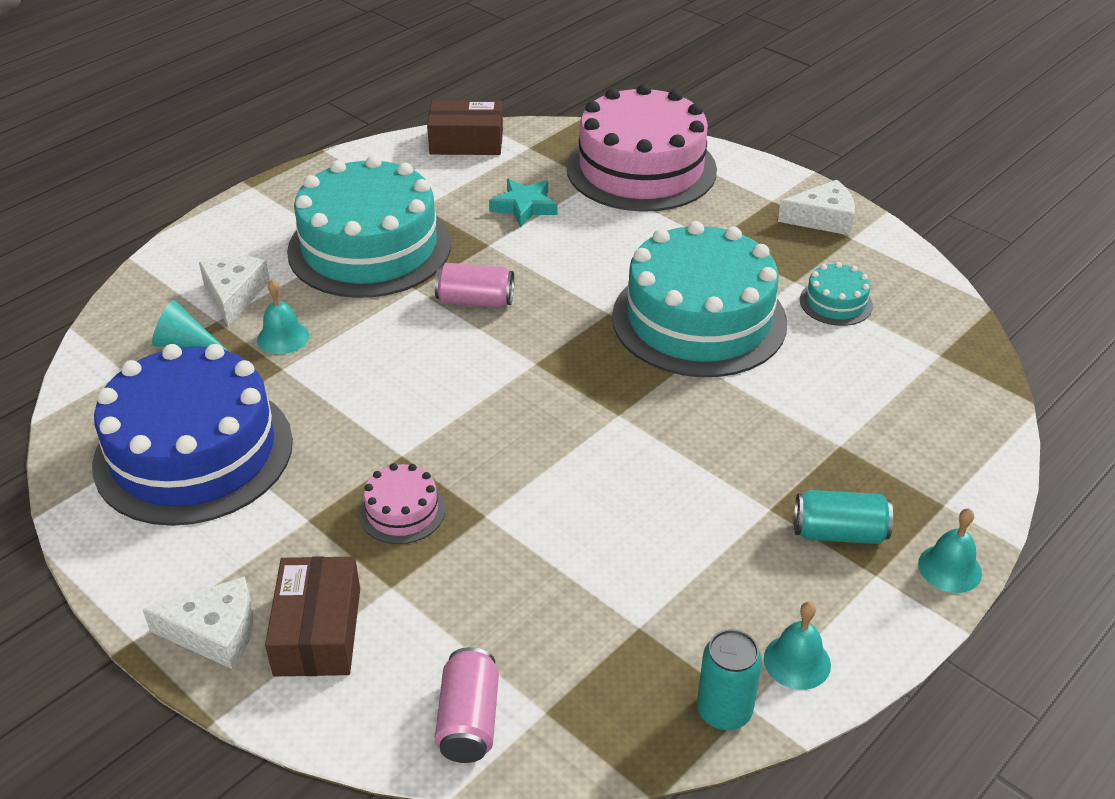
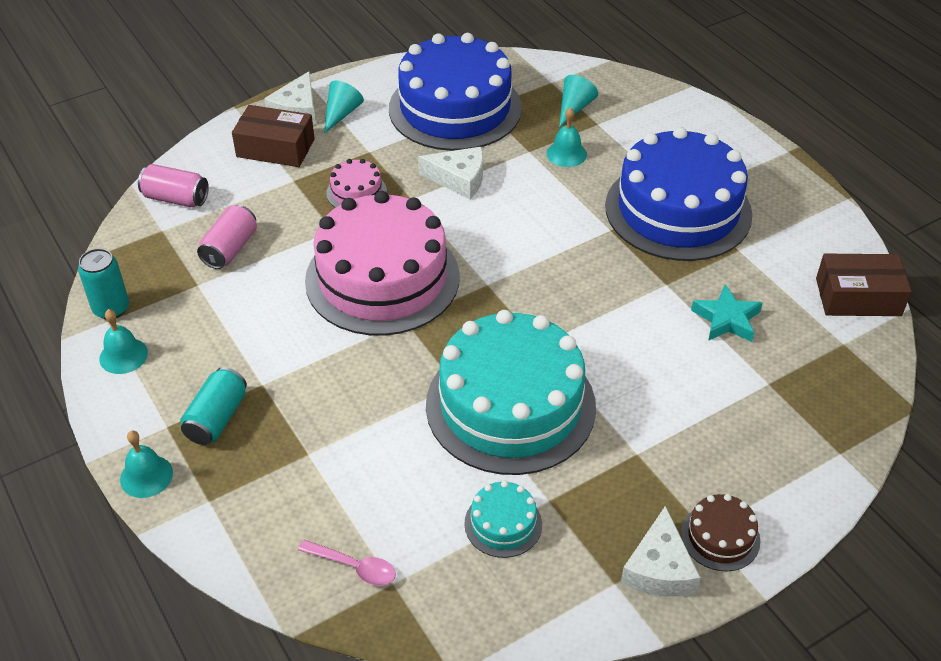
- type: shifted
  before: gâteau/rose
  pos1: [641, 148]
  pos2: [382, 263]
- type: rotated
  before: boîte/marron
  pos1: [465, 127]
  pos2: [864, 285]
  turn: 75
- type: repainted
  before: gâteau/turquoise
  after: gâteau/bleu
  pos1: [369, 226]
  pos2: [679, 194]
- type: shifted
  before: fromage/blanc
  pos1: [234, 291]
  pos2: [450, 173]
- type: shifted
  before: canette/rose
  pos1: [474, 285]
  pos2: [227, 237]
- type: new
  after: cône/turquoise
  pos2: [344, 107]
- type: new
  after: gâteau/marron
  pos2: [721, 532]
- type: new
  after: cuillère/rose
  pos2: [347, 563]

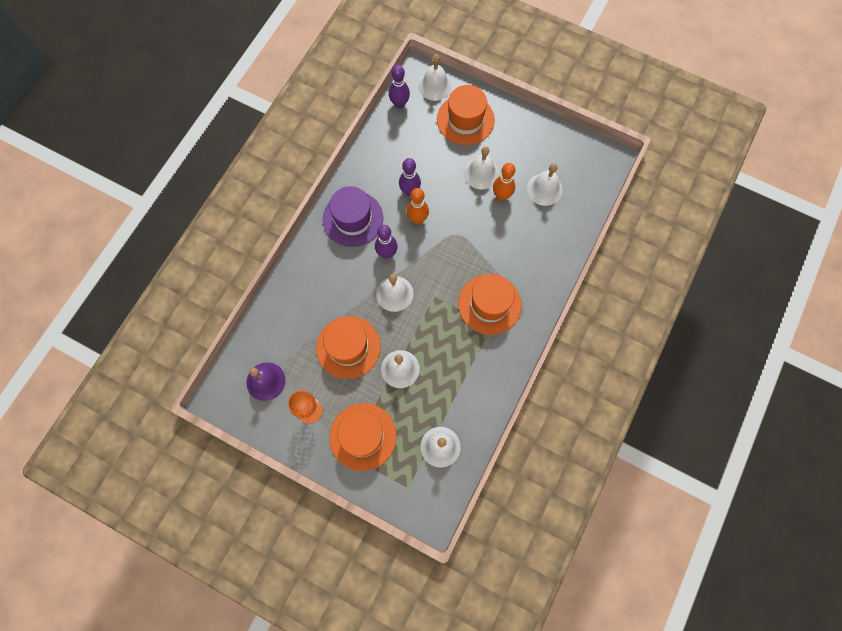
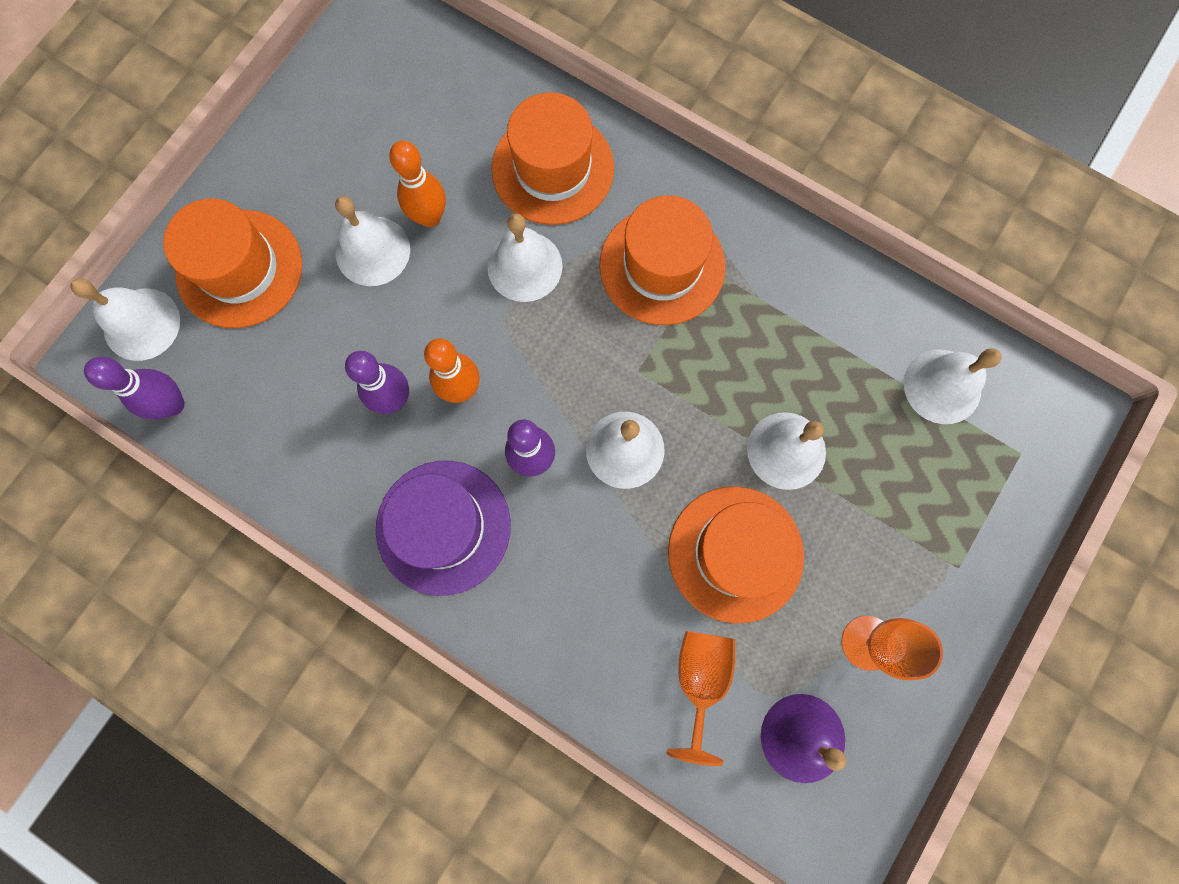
- type: shifted
  before: cloche/blanc
  pos1: [545, 184]
  pos2: [525, 257]
- type: shifted
  before: chapeau/orange
  pos1: [363, 437]
  pos2: [552, 158]
- type: new
  after: verre à pied/orange
  pos2: [701, 698]

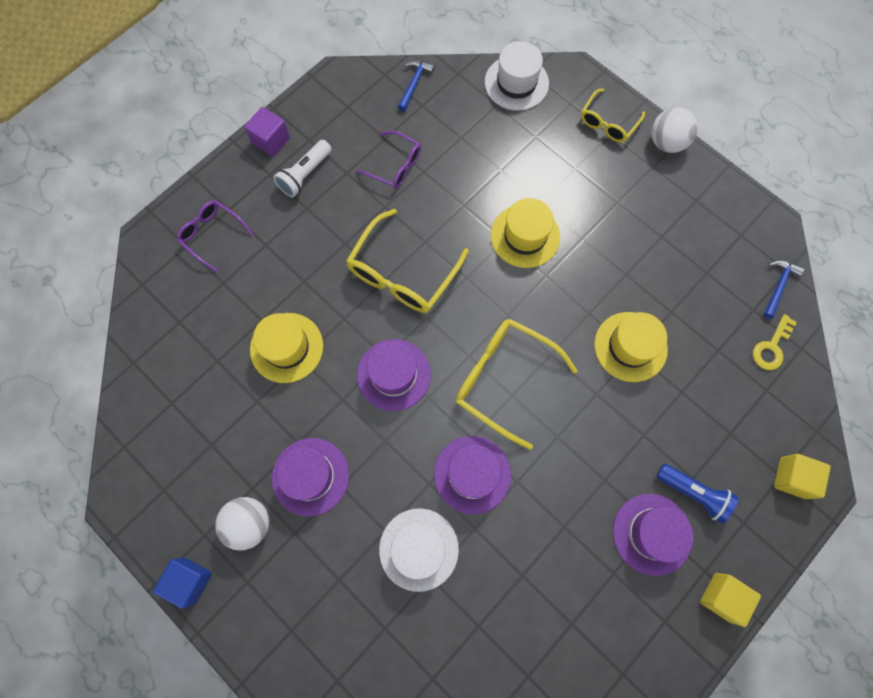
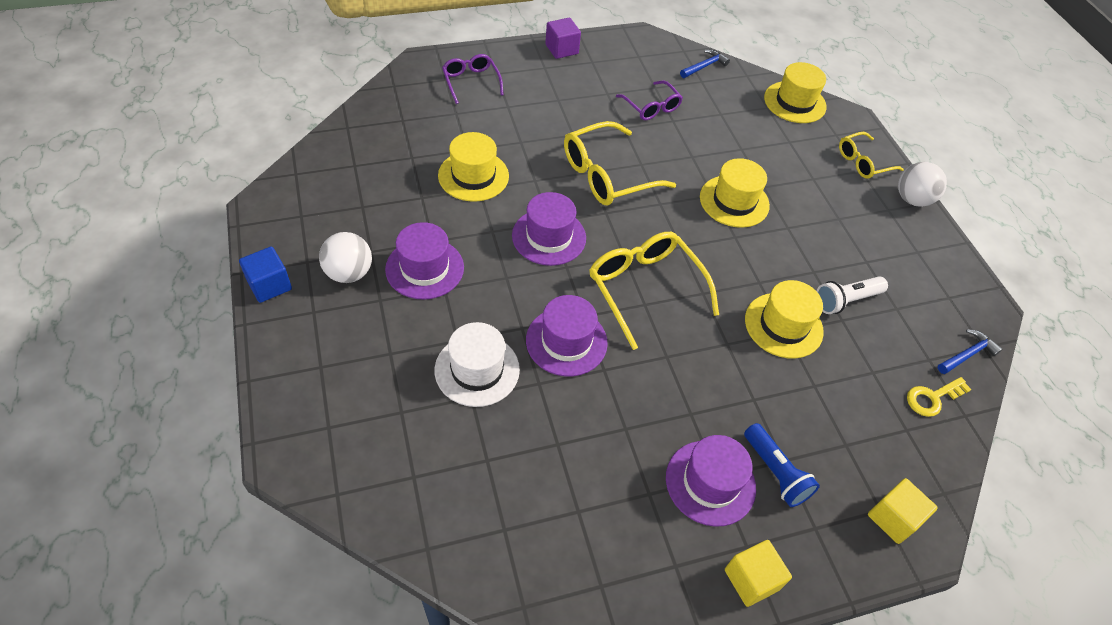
- type: repainted
  before: chapeau/blanc
  after: chapeau/jaune
  pos1: [517, 76]
  pos2: [795, 92]
- type: shifted
  before: lampe de poche/blanc
  pos1: [302, 168]
  pos2: [852, 295]

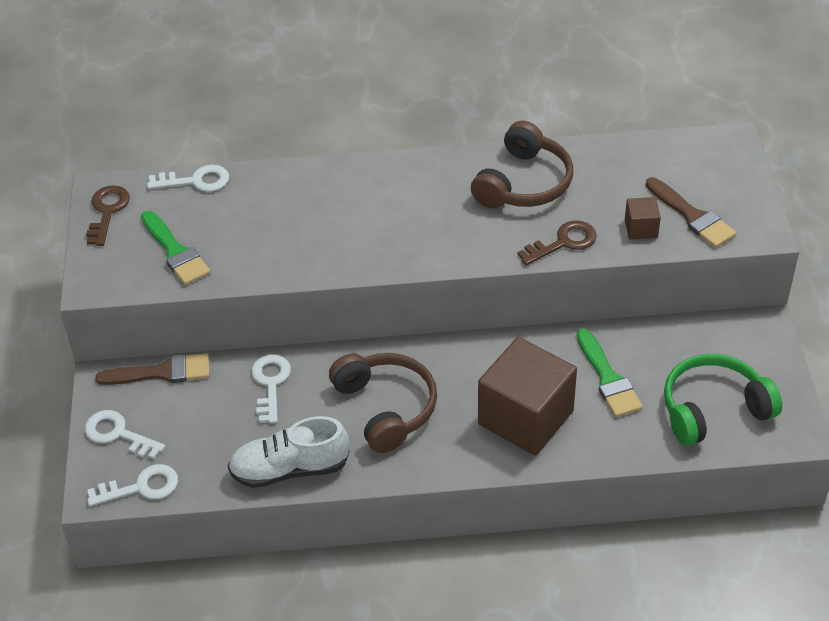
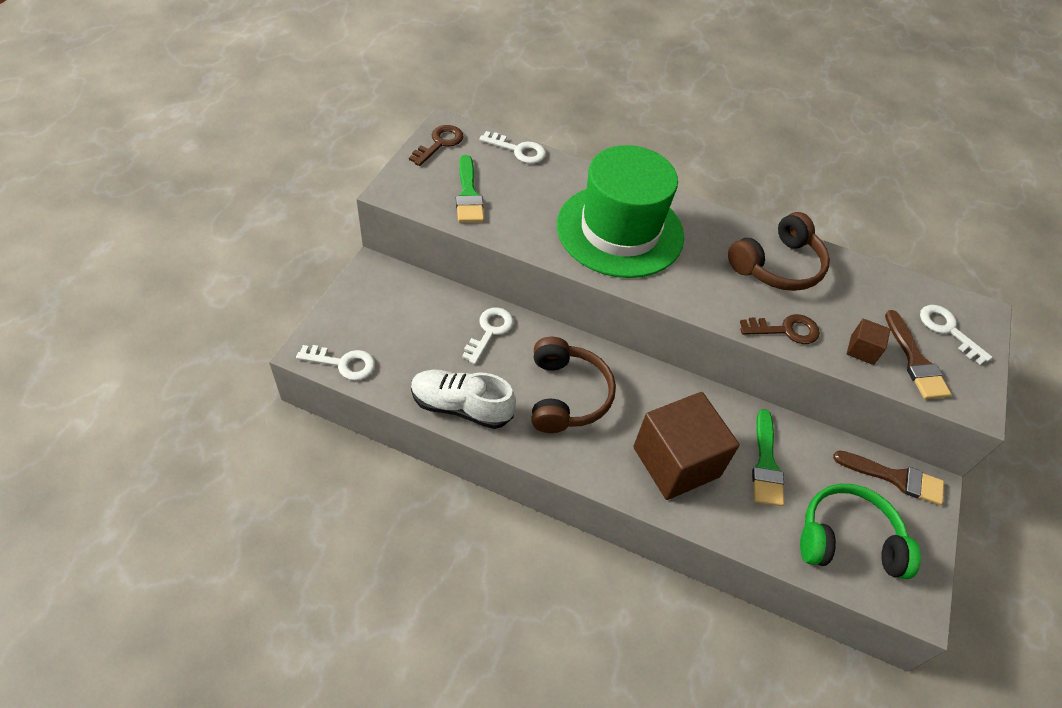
- type: shifted
  before: pinceau/marron
  pos1: [152, 369]
  pos2: [888, 477]
- type: shifted
  before: clé/blanc
  pos1: [125, 434]
  pos2: [956, 335]
- type: new
  after: chapeau/vert
  pos2: [620, 211]

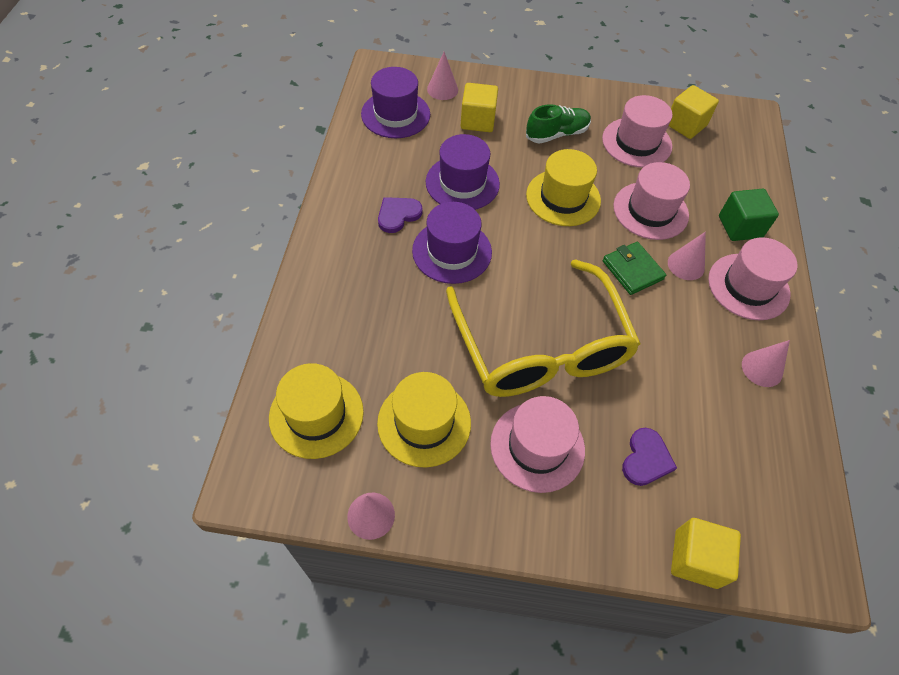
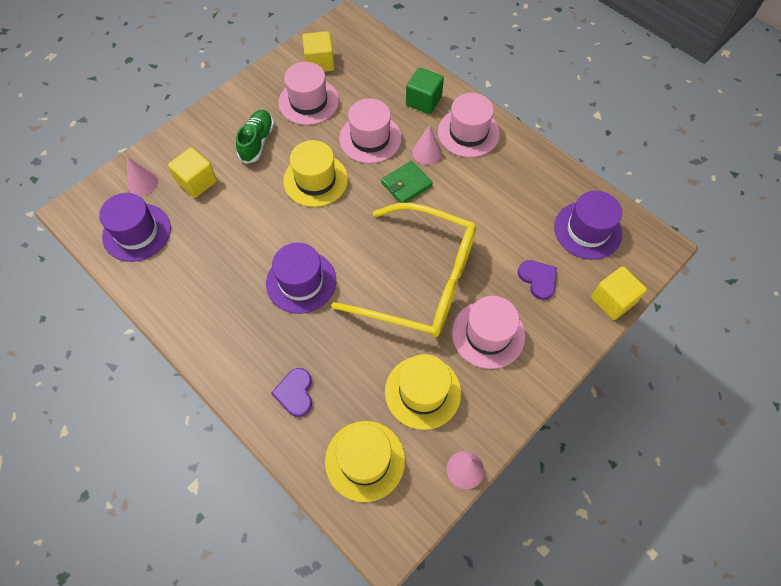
- type: shifted
  before: chapeau/violet
  pos1: [463, 172]
  pos2: [588, 225]
- type: shifted
  before: cœur/violet
  pos1: [400, 215]
  pos2: [291, 392]
- type: rotated
  before: portefeuille/vert
  pos1: [634, 268]
  pos2: [407, 182]
  turn: -45
- type: gone
  before: cône/rose
  pos1: [766, 363]

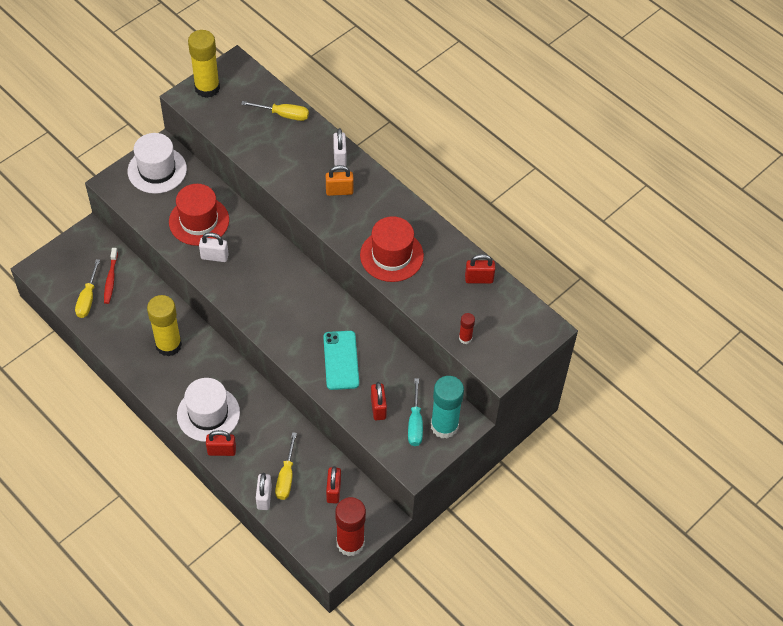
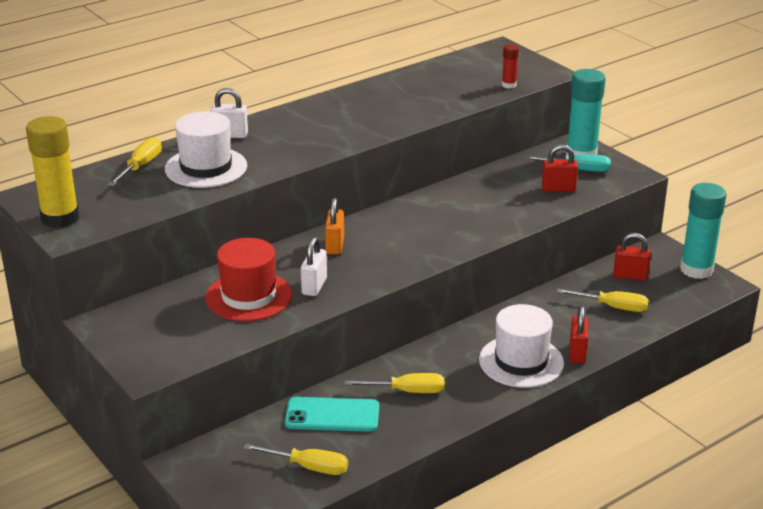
- type: shifted
  before: chapeau/blanc
  pos1: [157, 163]
  pos2: [206, 149]
- type: shifted
  before: cadenas/orange
  pos1: [340, 180]
  pos2: [334, 226]
- type: gone
  before: chapeau/rouge
  pos1: [392, 249]
- type: gone
  before: brosse à dents/rouge
  pos1: [111, 276]
- type: gone
  before: cadenas/rouge
  pos1: [480, 269]
- type: swapped
  before: bâton de colle/jaune
  after: tournevis/jaune
  pos1: [164, 326]
  pos2: [394, 383]
- type: shifted
  before: téléphone/turquoise
  pos1: [341, 360]
  pos2: [332, 414]
- type: gone
  before: cadenas/blanc
  pos1: [264, 491]
- type: repainted
  before: bâton de colle/rouge
  after: bâton de colle/turquoise
  pos1: [351, 526]
  pos2: [703, 231]

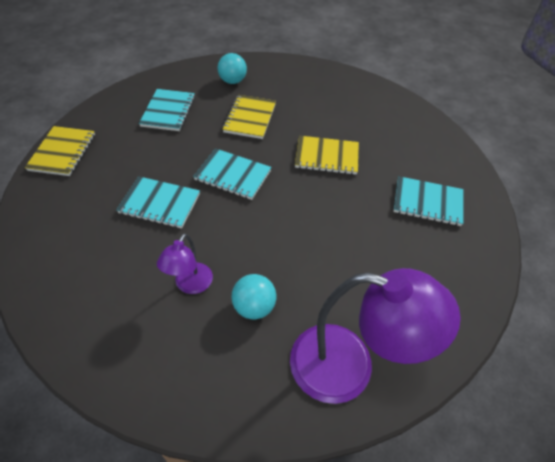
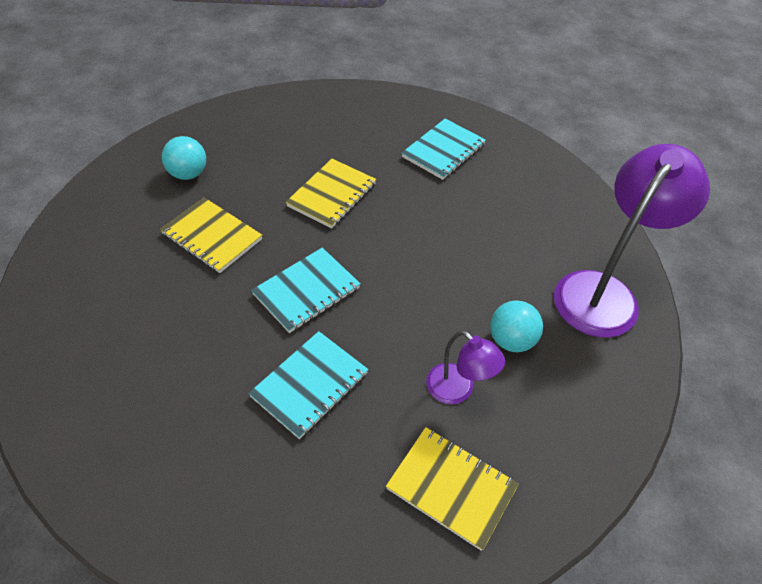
- type: shifted
  before: balle/turquoise
  pos1: [232, 68]
  pos2: [184, 158]
- type: gone
  before: carnet/turquoise
  pos1: [167, 110]
- type: shifted
  before: carnet/jaune
  pos1: [60, 151]
  pos2: [452, 489]

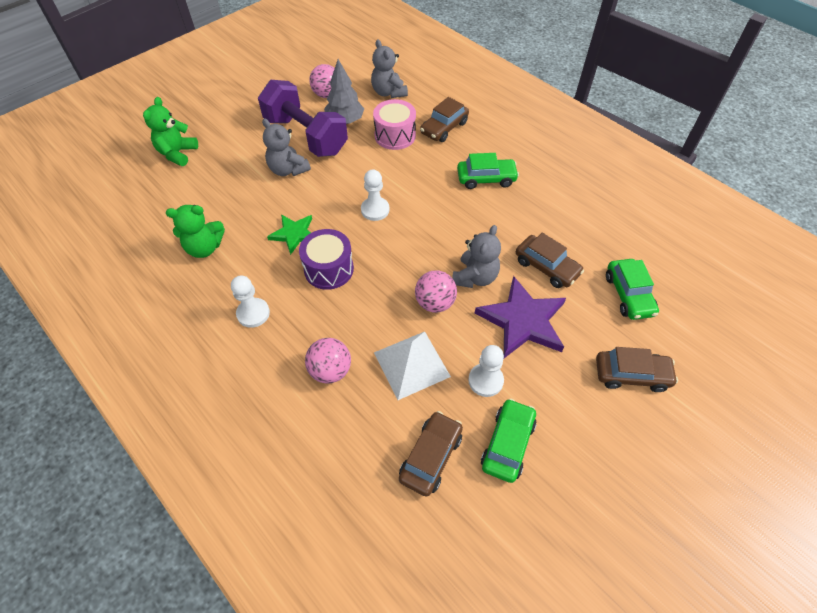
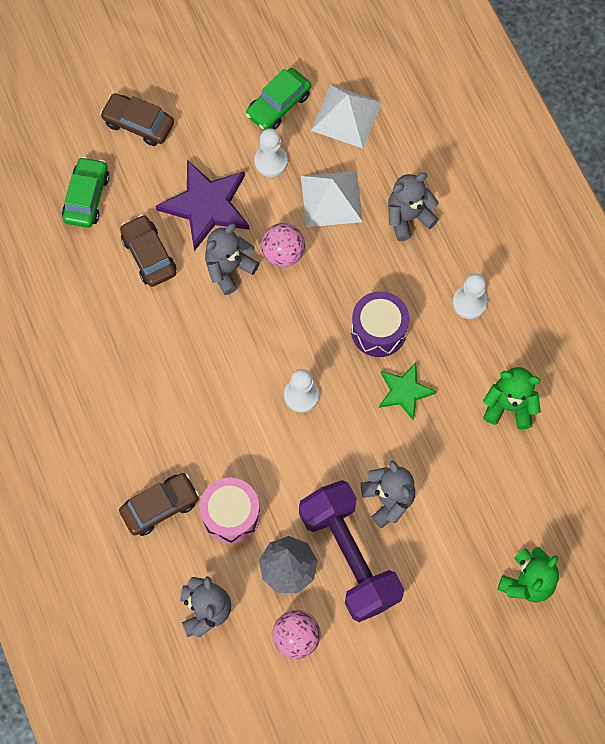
- type: gone
  before: voiture/vert
  pos1: [488, 171]
- type: swapped
  before: balle/rose
  after: ours en peluche/gris
  pos1: [328, 361]
  pos2: [413, 206]
- type: swapped
  before: voiture/marron
  after: pyramide/blanc
  pos1: [431, 454]
  pos2: [346, 116]

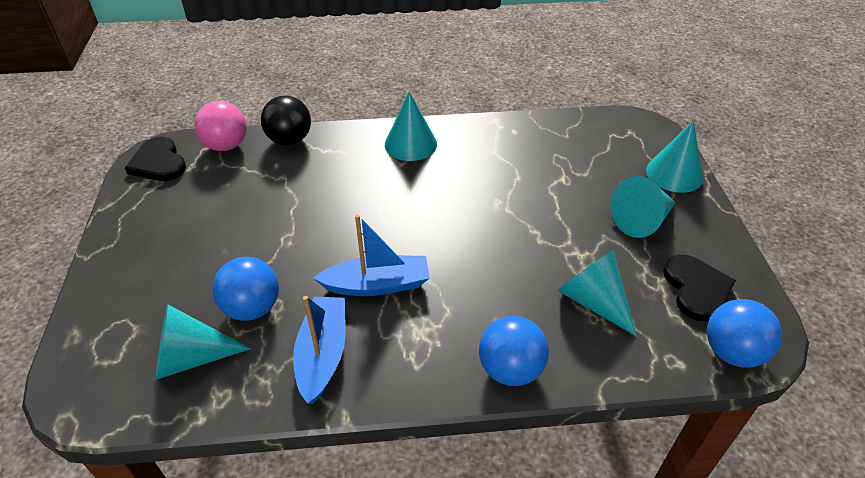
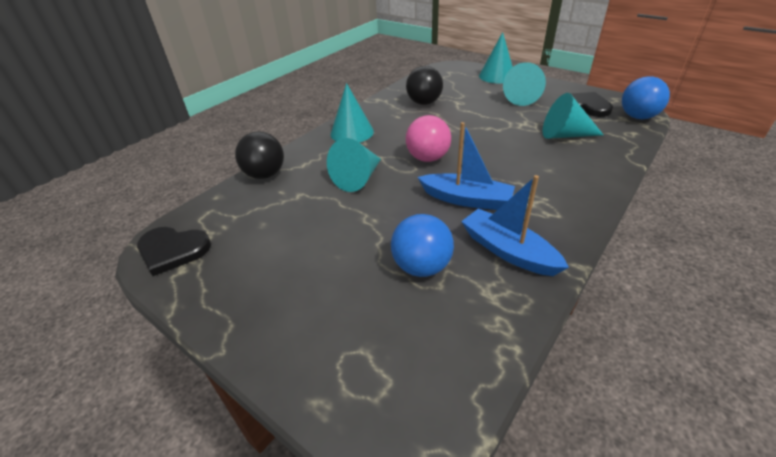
- type: shifted
  before: balle/rose
  pos1: [220, 126]
  pos2: [428, 138]
- type: rotated
  before: bateau/bleu
  pos1: [372, 255]
  pos2: [466, 166]
  turn: 75
- type: shifted
  before: cône/turquoise
  pos1: [203, 342]
  pos2: [354, 165]
- type: gone
  before: balle/bleu
  pos1: [514, 351]
- type: new
  after: balle/noir
  pos2: [424, 85]

